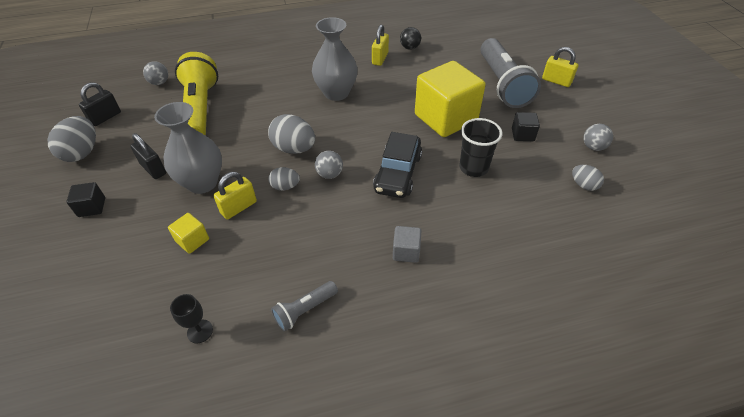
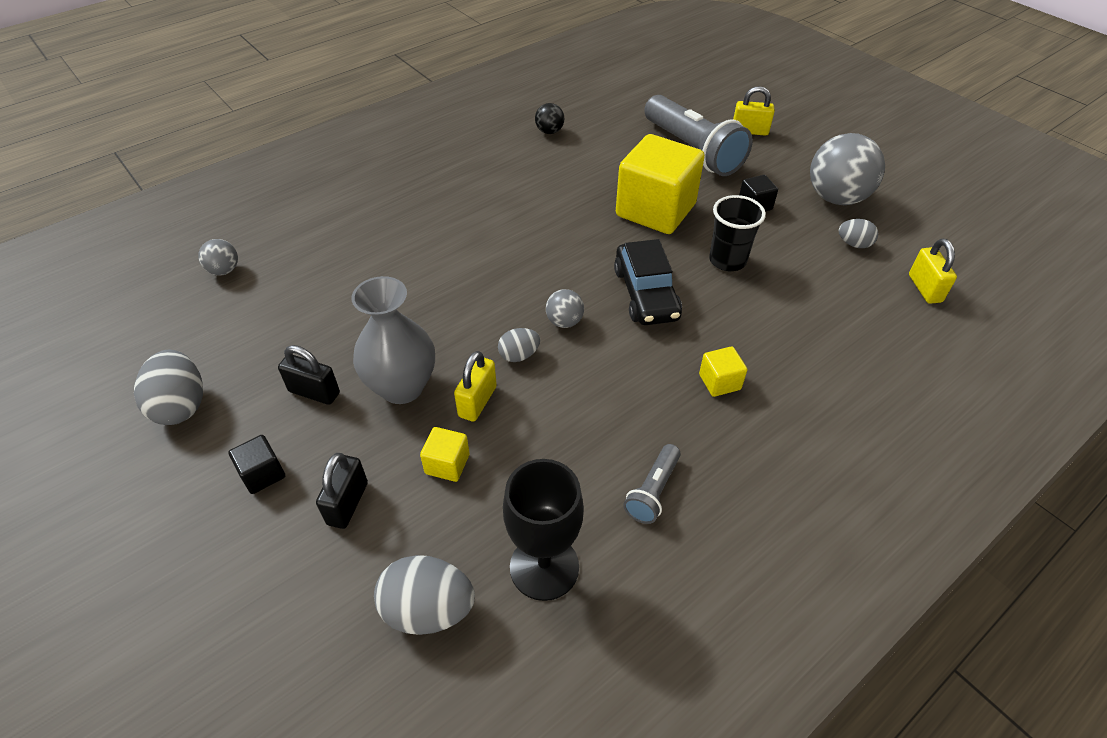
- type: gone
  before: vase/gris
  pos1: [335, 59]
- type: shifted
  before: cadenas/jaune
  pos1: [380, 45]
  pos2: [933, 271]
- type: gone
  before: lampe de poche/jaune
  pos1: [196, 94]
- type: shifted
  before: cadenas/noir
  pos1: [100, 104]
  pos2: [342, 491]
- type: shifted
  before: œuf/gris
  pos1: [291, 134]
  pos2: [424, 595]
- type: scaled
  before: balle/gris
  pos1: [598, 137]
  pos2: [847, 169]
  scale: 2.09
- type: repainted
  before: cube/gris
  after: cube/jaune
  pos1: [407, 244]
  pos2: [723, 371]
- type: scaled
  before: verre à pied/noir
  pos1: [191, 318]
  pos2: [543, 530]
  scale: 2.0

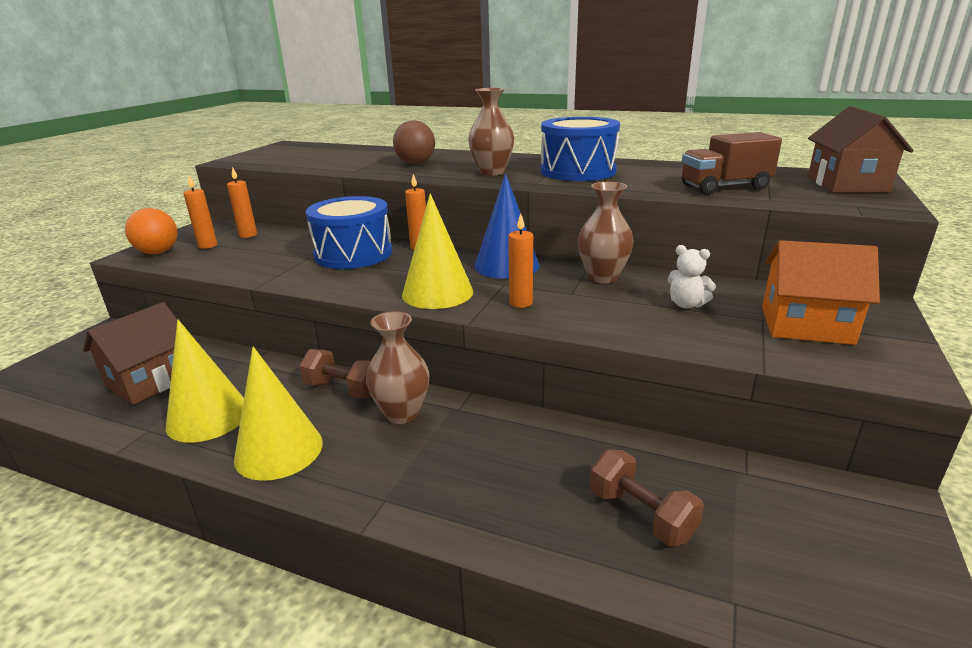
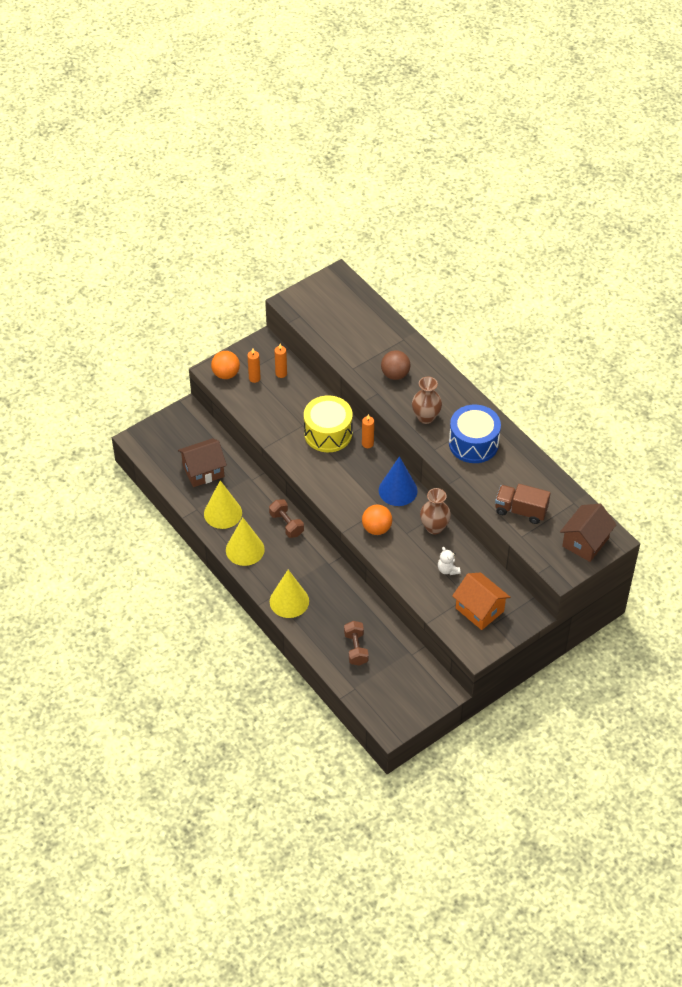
- type: shifted
  before: cône/jaune
  pos1: [437, 251]
  pos2: [289, 594]
- type: repainted
  before: tambour/bleu
  after: tambour/jaune
  pos1: [349, 232]
  pos2: [328, 424]
- type: swapped
  before: bougie/orange
  after: balle/orange
  pos1: [520, 261]
  pos2: [377, 520]
- type: gone
  before: vase/marron
  pos1: [397, 367]

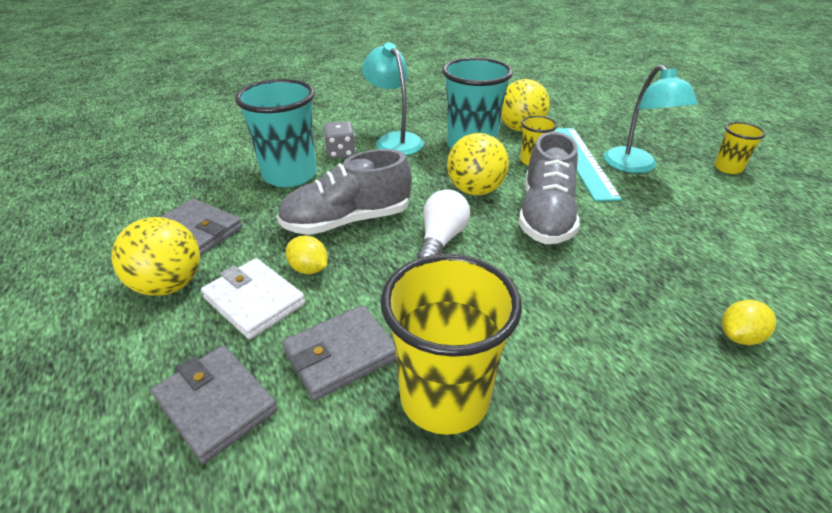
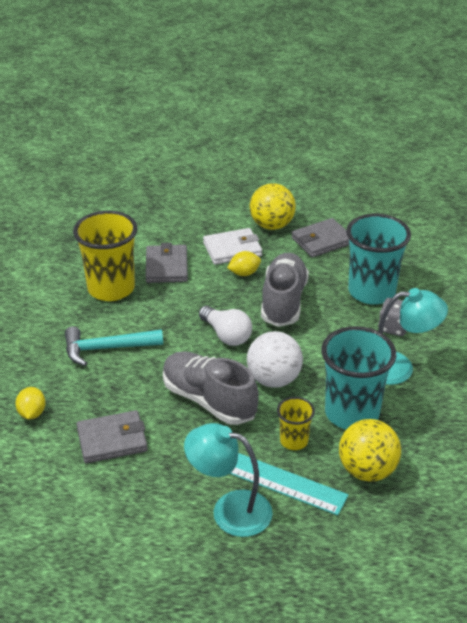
- type: gone
  before: gobelet/jaune
  pos1: [740, 148]
- type: repainted
  before: balle/jaune
  after: balle/blanc
  pos1: [478, 164]
  pos2: [275, 359]
- type: shifted
  before: portefeuille/gris
  pos1: [214, 404]
  pos2: [112, 437]
- type: new
  after: marteau/turquoise
  pos2: [114, 346]

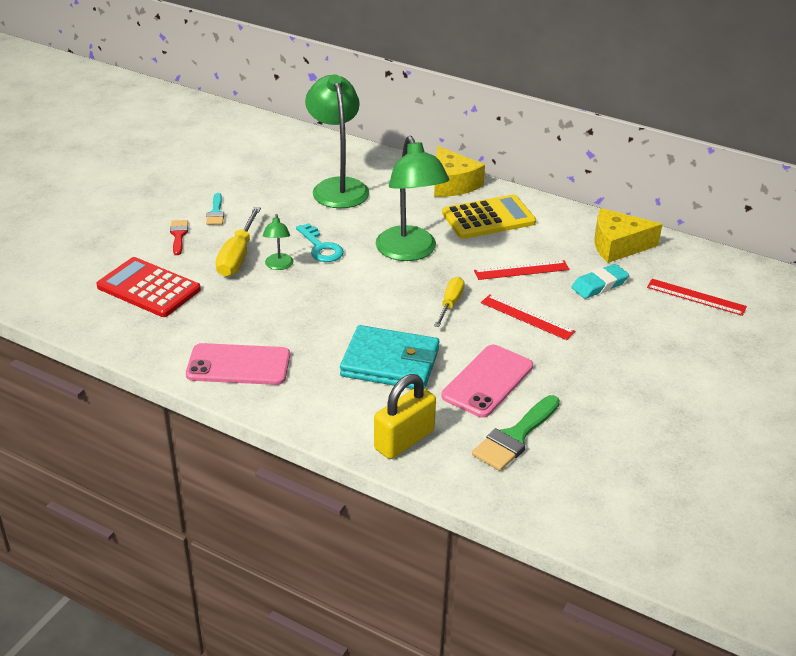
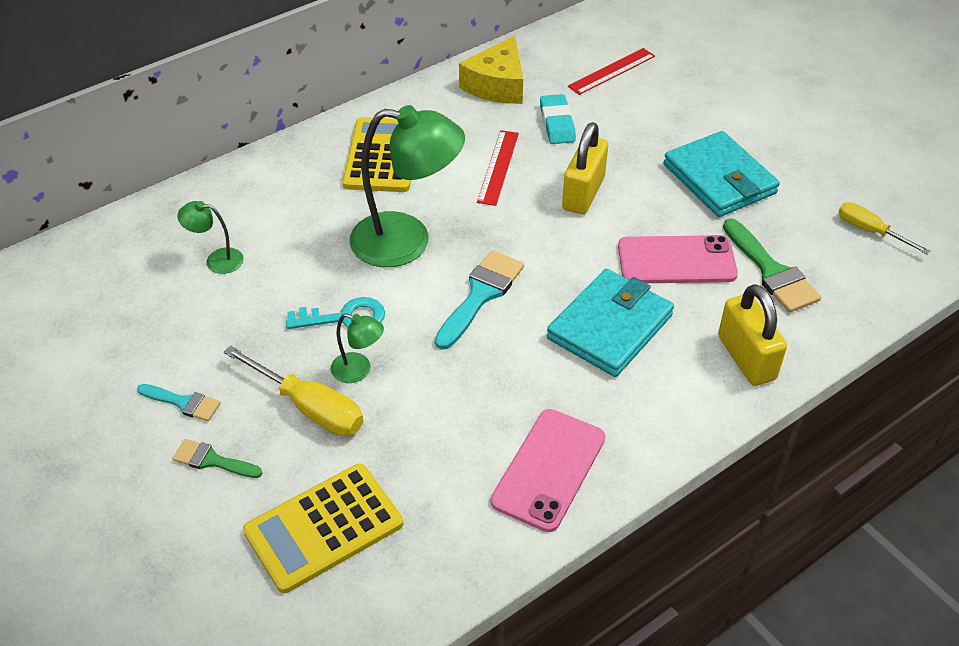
- type: scaled
  before: lampe/vert
  pos1: [337, 141]
  pos2: [210, 237]
  scale: 0.46
- type: gone
  before: fromage/jaune
  pos1: [459, 171]
- type: repainted
  before: pinceau/rouge
  after: pinceau/vert
  pos1: [179, 237]
  pos2: [217, 458]
- type: repainted
  before: calculatrice/rouge
  after: calculatrice/jaune
  pos1: [148, 287]
  pos2: [323, 528]
- type: shifted
  before: tournevis/jaune
  pos1: [449, 302]
  pos2: [884, 228]
- type: swapped
  before: règle/rouge
  after: cadenas/jaune
  pos1: [528, 317]
  pos2: [585, 168]
- type: rotated
  before: téléphone/rose
  pos1: [487, 381]
  pos2: [678, 259]
  turn: -60
- type: new
  after: portefeuille/turquoise
  pos2: [722, 174]
- type: new
  after: pinceau/turquoise
  pos2: [479, 300]

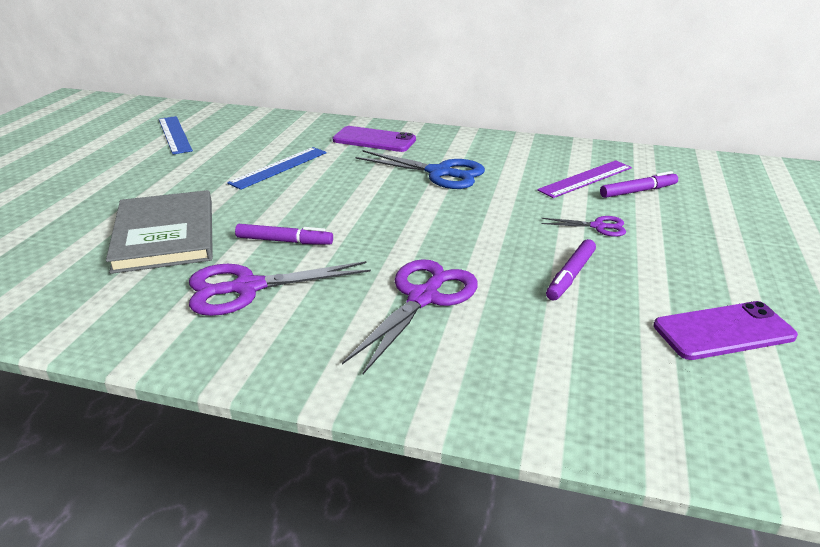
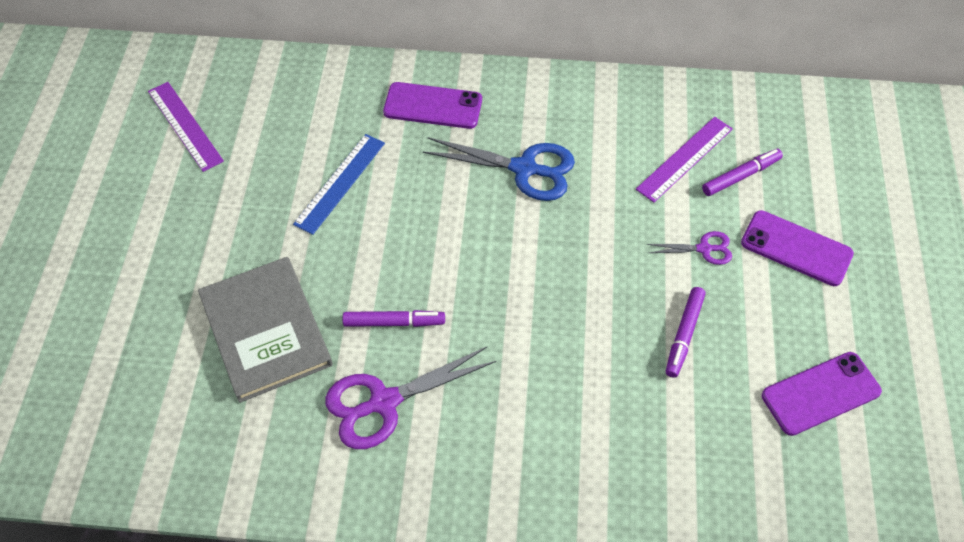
- type: repainted
  before: règle/bleu
  after: règle/violet
  pos1: [176, 135]
  pos2: [186, 127]
- type: gone
  before: ciseaux/violet
  pos1: [410, 316]
- type: new
  after: téléphone/violet
  pos2: [797, 248]

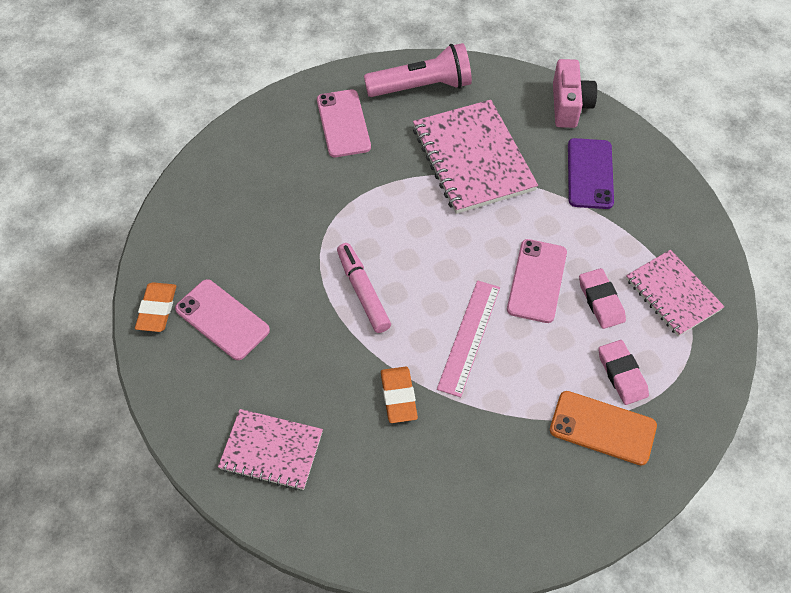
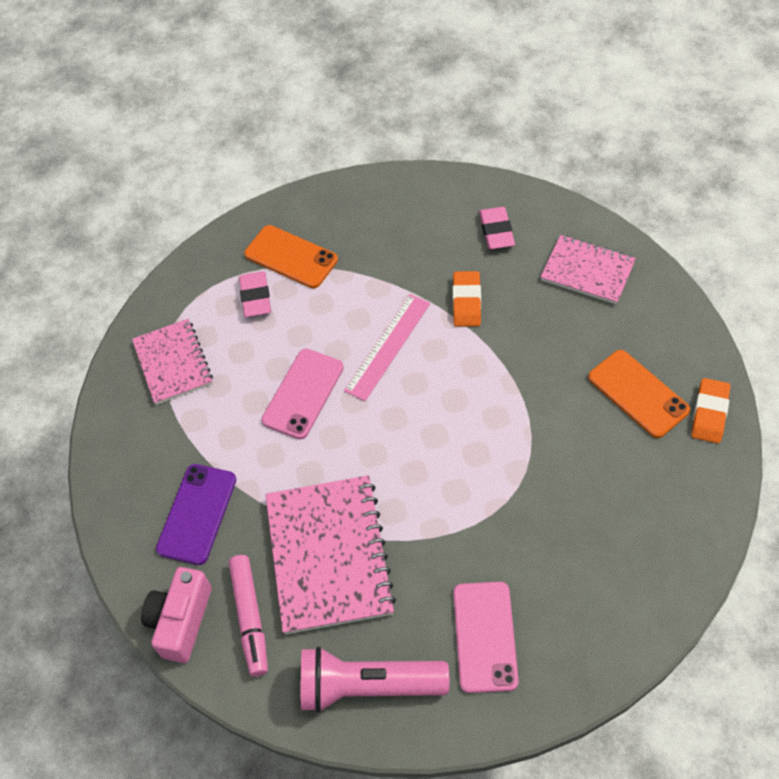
- type: shifted
  before: feutre/rose
  pos1: [364, 288]
  pos2: [248, 615]
- type: shifted
  before: gomme/rose
  pos1: [602, 298]
  pos2: [497, 228]
- type: repainted
  before: téléphone/rose
  after: téléphone/orange
  pos1: [222, 319]
  pos2: [639, 394]

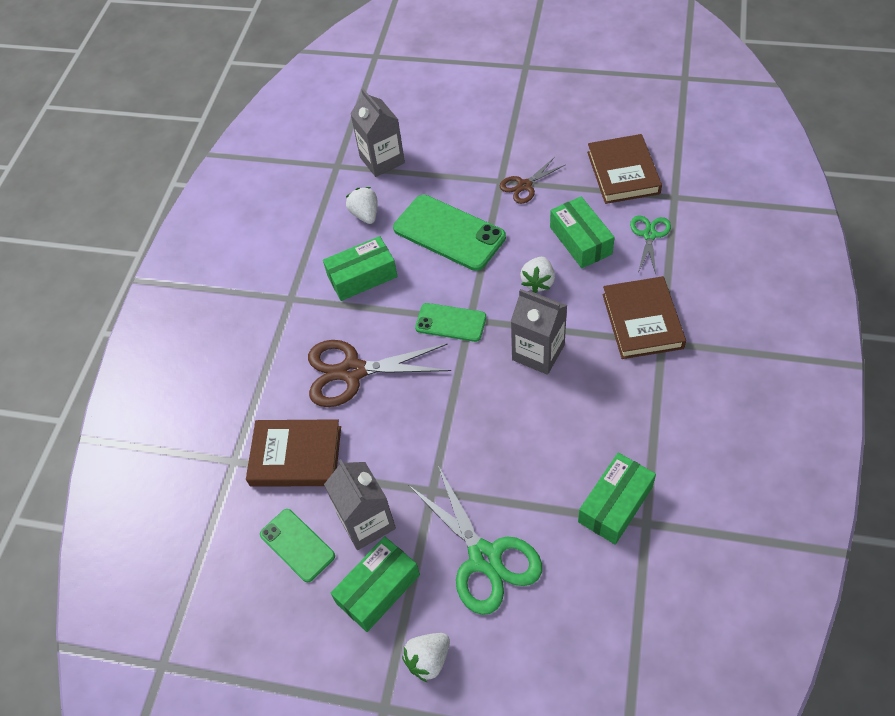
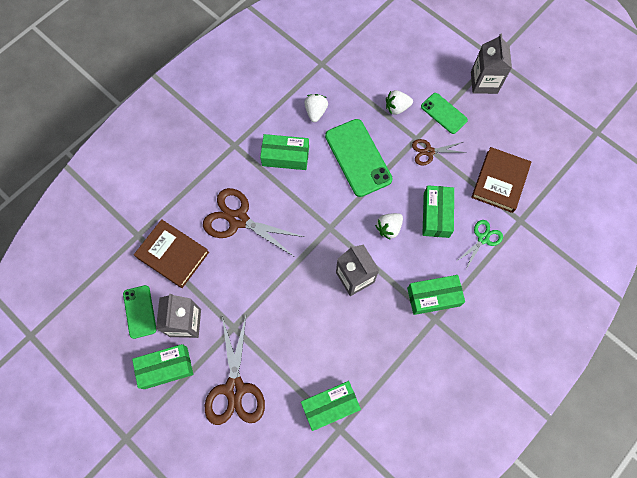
- type: shifted
  before: brique de lait/gris
  pos1: [377, 132]
  pos2: [491, 63]
- type: swapped
  before: livre/marron
  after: boîte/vert
  pos1: [644, 317]
  pos2: [436, 295]
- type: shifted
  before: téléphone/vert
  pos1: [450, 322]
  pos2: [444, 113]
- type: repainted
  before: ciseaux/vert
  after: ciseaux/marron
  pos1: [475, 540]
  pos2: [235, 370]
- type: shifted
  before: fraise/blanc
  pos1: [426, 657]
  pos2: [399, 102]

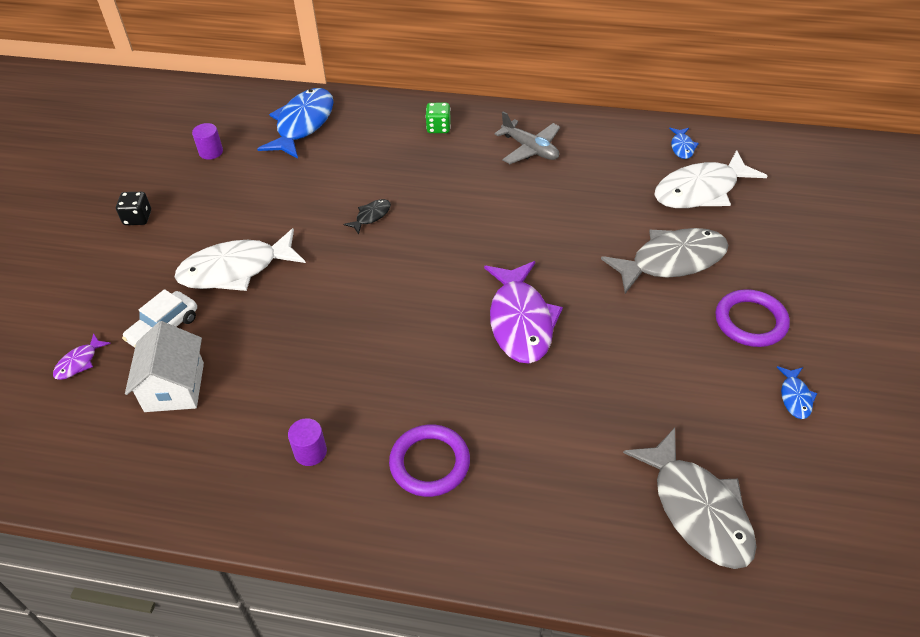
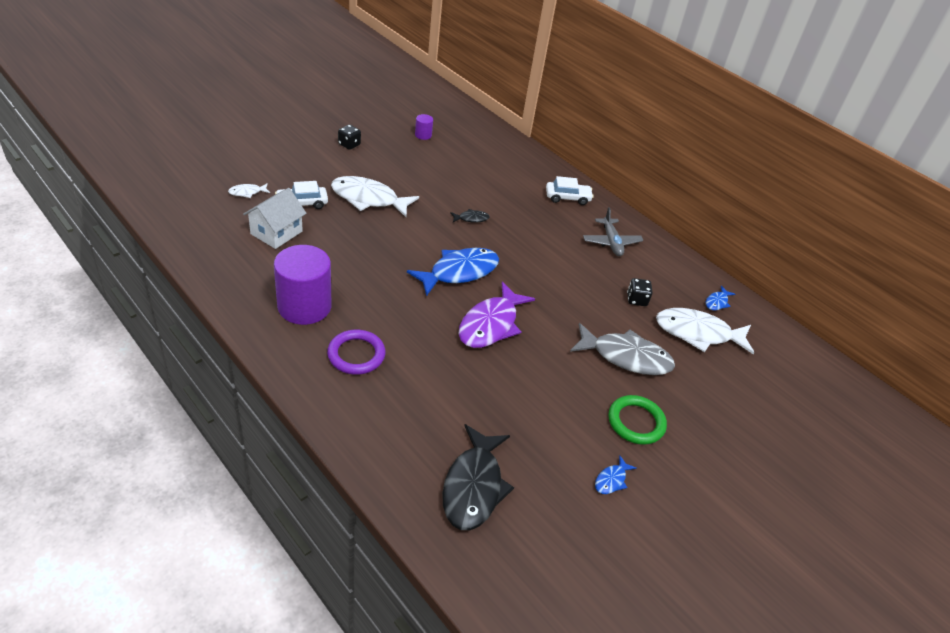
- type: shifted
  before: poisson/bleu
  pos1: [295, 123]
  pos2: [453, 272]
- type: swapped
  before: dé/vert
  after: voiture/blanc
  pos1: [438, 118]
  pos2: [570, 190]
- type: repainted
  before: anneau/violet
  after: anneau/vert
  pos1: [752, 318]
  pos2: [637, 420]
- type: repainted
  before: poisson/violet
  after: poisson/blanc
  pos1: [82, 356]
  pos2: [249, 190]
- type: scaled
  before: cylindre/violet
  pos1: [307, 442]
  pos2: [302, 285]
  scale: 2.35
- type: repainted
  before: poisson/gris
  after: poisson/noir
  pos1: [690, 498]
  pos2: [478, 477]
- type: new
  after: dé/noir
  pos2: [640, 292]

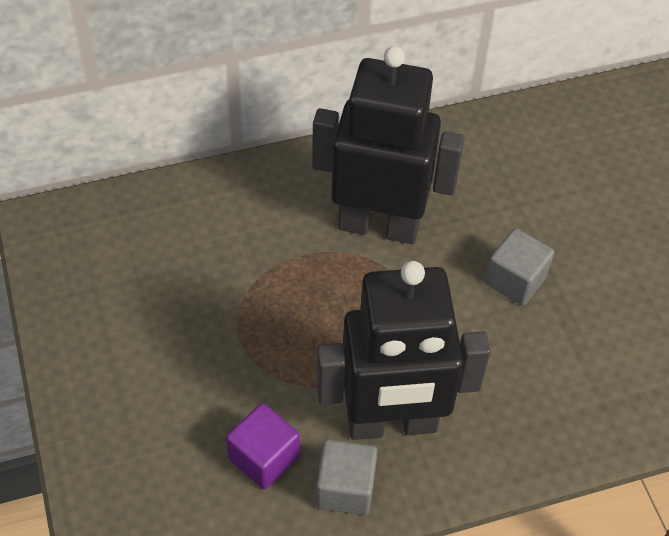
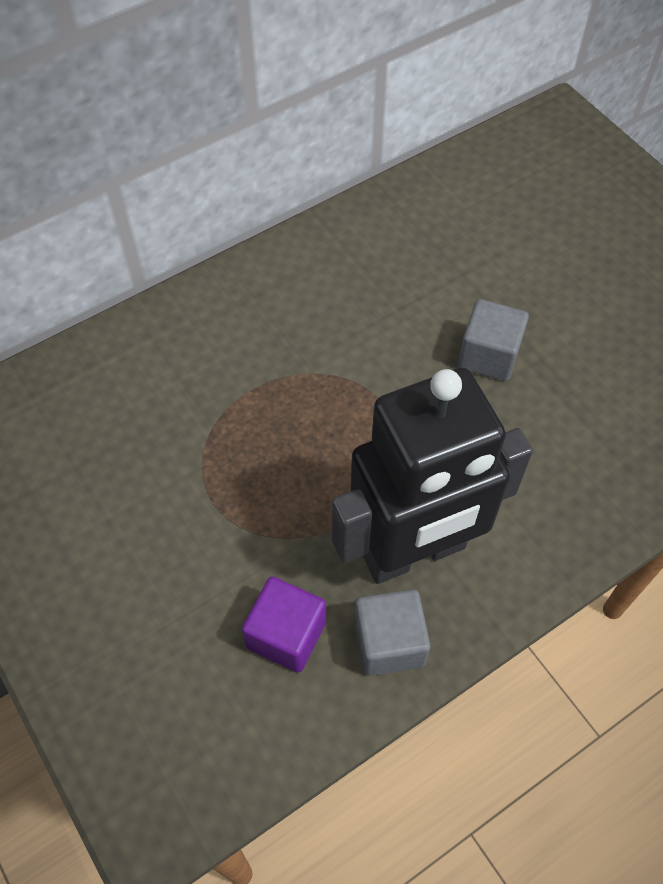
- type: gone
  before: robot/noir
  pos1: [388, 145]

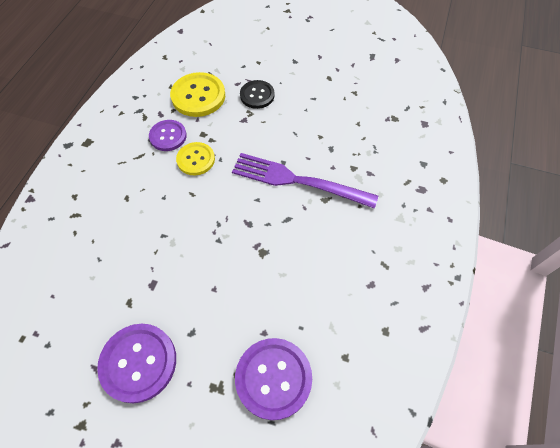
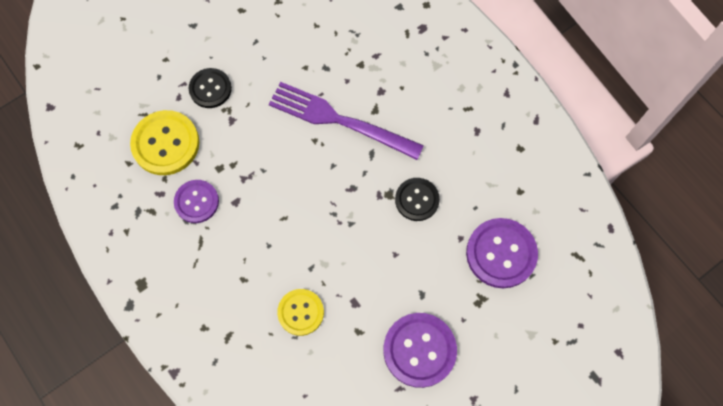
- type: shifted
  before: bouton/jaune
  pos1: [195, 158]
  pos2: [300, 312]
- type: rotated
  before: fourchette/violet
  pos1: [305, 181]
  pos2: [346, 121]
  turn: 60
- type: new
  after: bouton/noir
  pos2: [417, 199]

